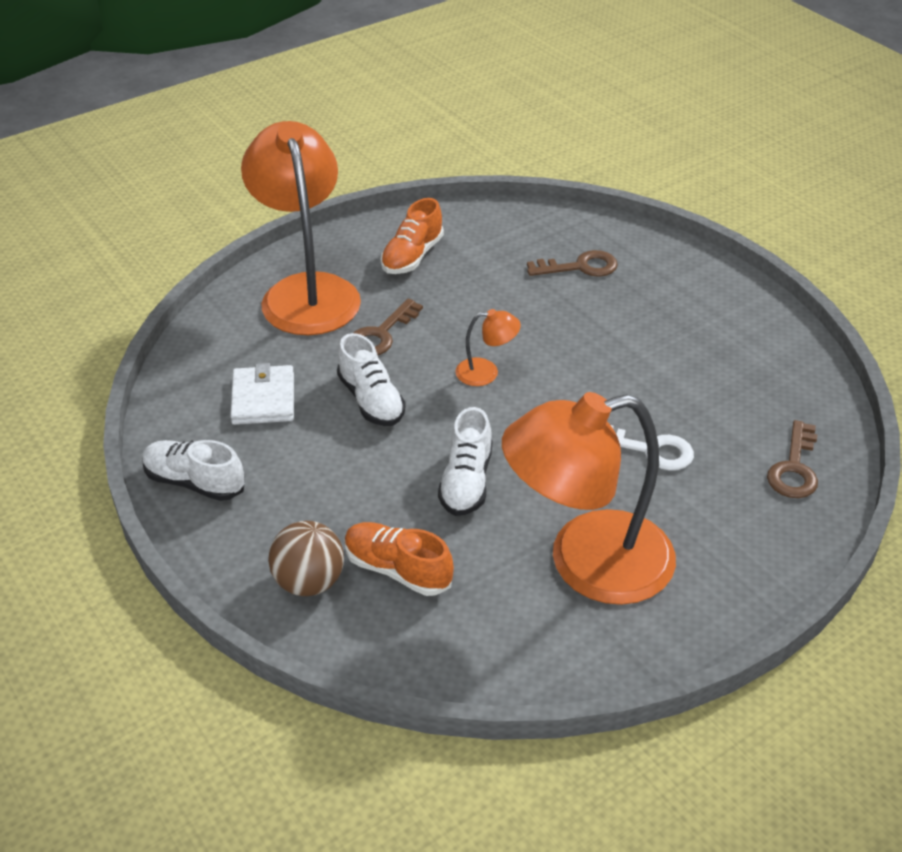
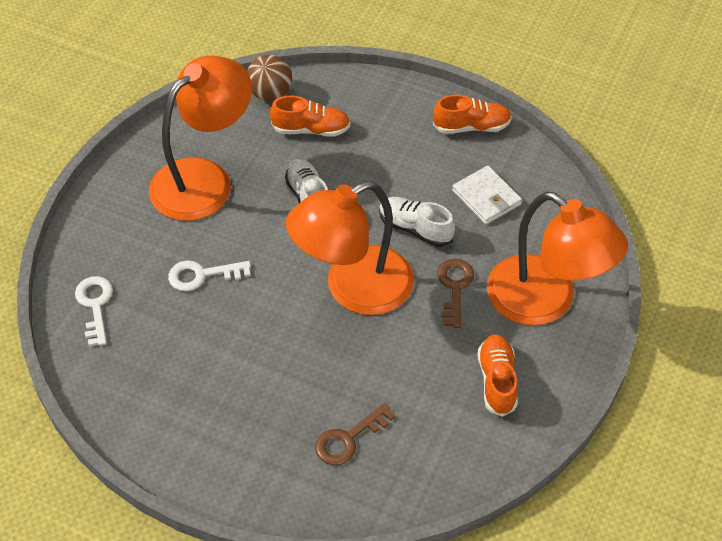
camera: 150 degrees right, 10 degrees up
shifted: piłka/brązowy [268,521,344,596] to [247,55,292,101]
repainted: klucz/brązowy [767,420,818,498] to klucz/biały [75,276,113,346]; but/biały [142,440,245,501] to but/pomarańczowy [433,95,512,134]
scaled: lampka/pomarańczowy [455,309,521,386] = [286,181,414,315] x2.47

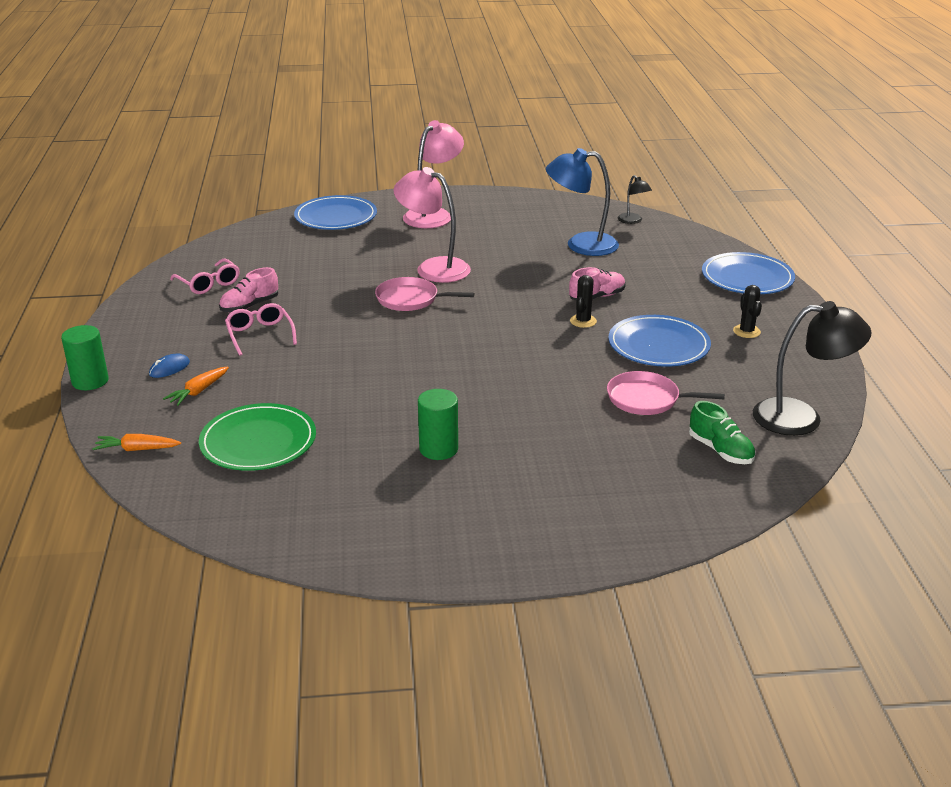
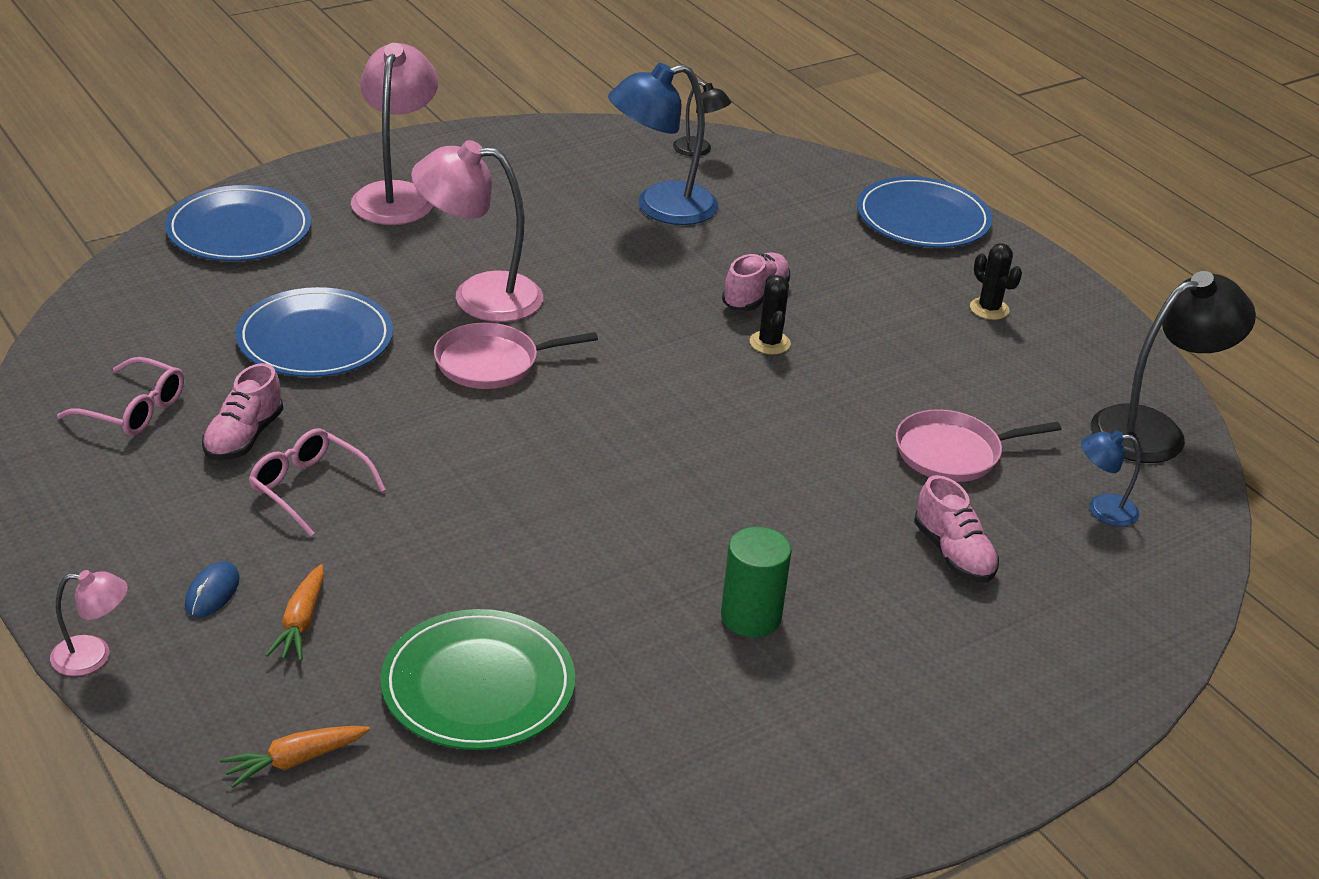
camera: 30 degrees left, 5 degrees up
new: but/różowy [914,475,999,582]
shifted: talerz/niebieski [608,315,711,367] to [236,287,393,377]
swapped: walec/zielony [61,325,109,390] to lampka/różowy [50,570,128,676]; but/zielony [689,401,756,464] to lampka/niebieski [1081,430,1140,526]

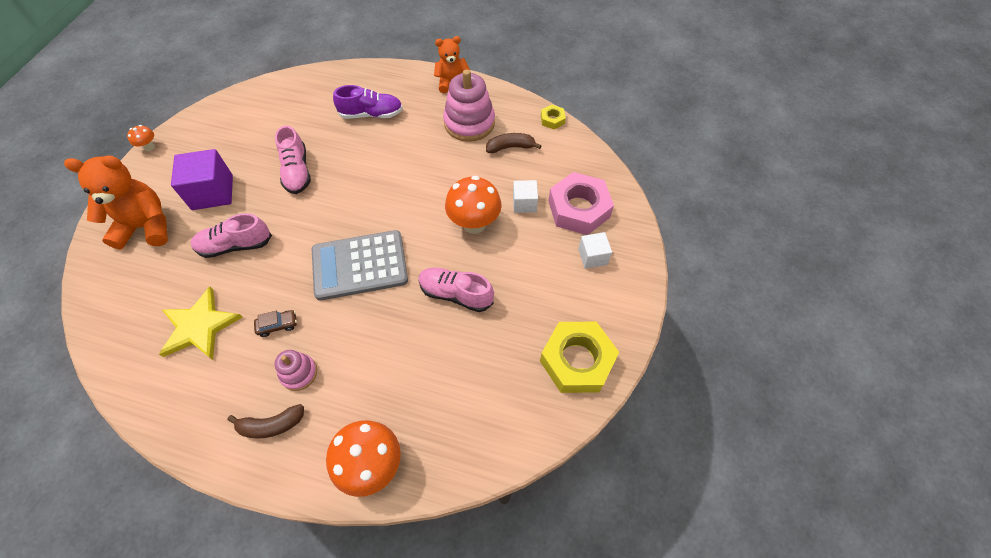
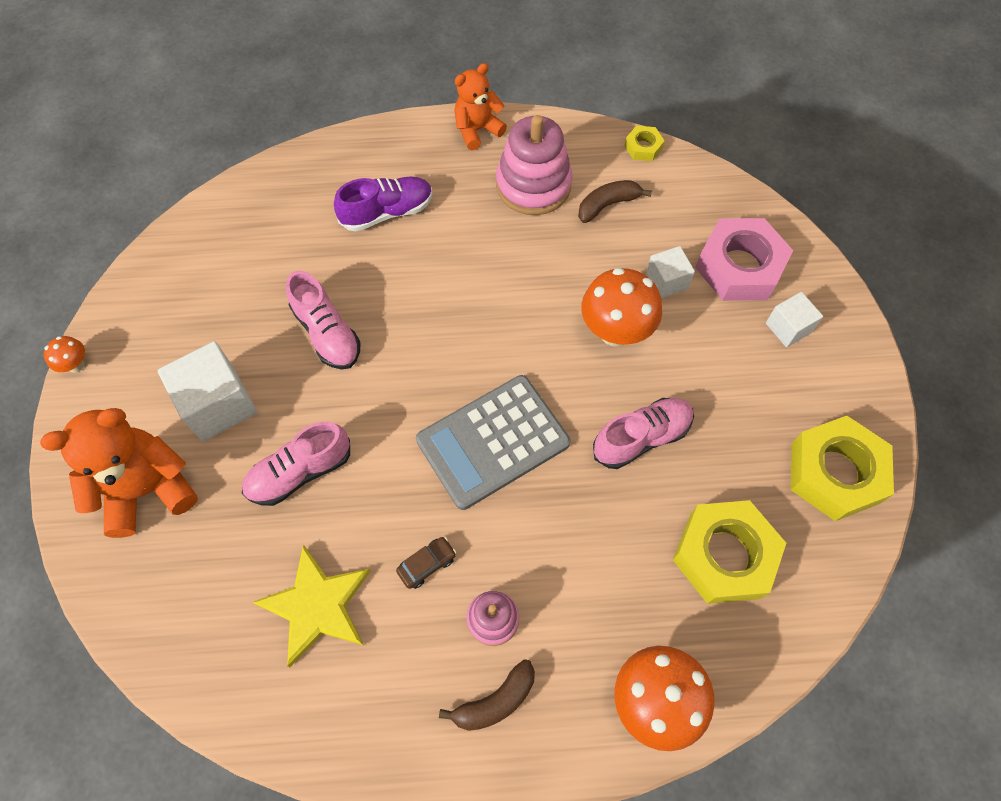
camera: 20 degrees left, 5 degrees up
new: nakrętka/żółty [673,500,786,604]
repainted: sześcian/fioletowy [171,149,233,210] to sześcian/biały [157,341,257,441]
rotated: but/różowy [418,267,494,312] = [593,398,694,469] 150 degrees clockwise

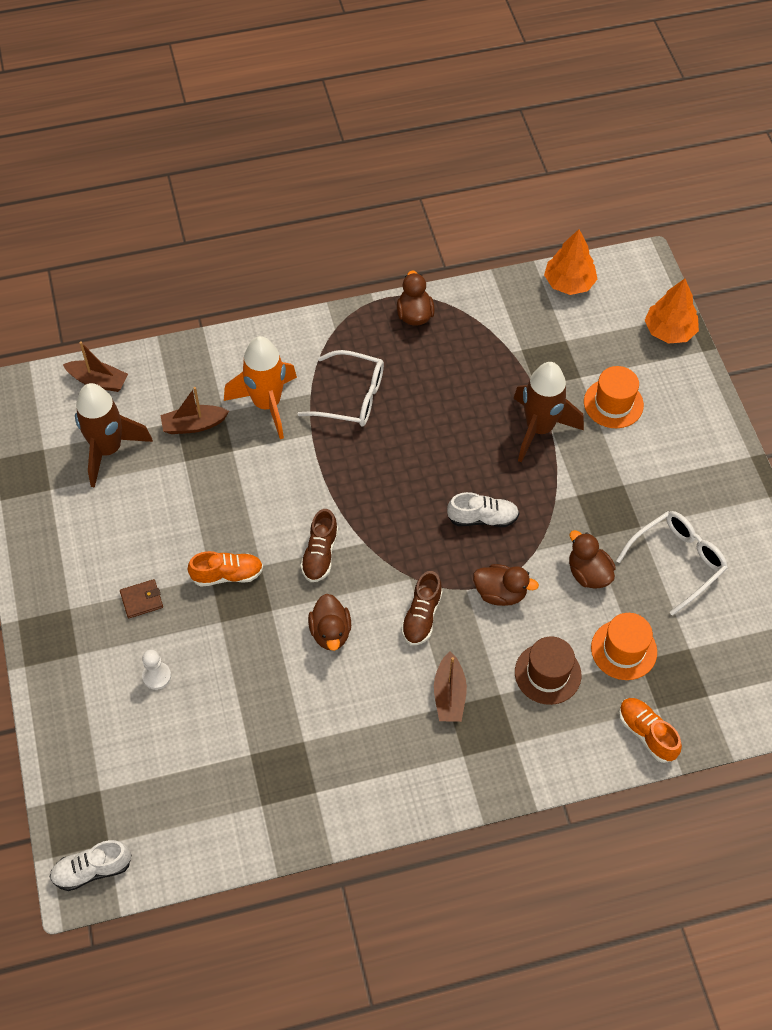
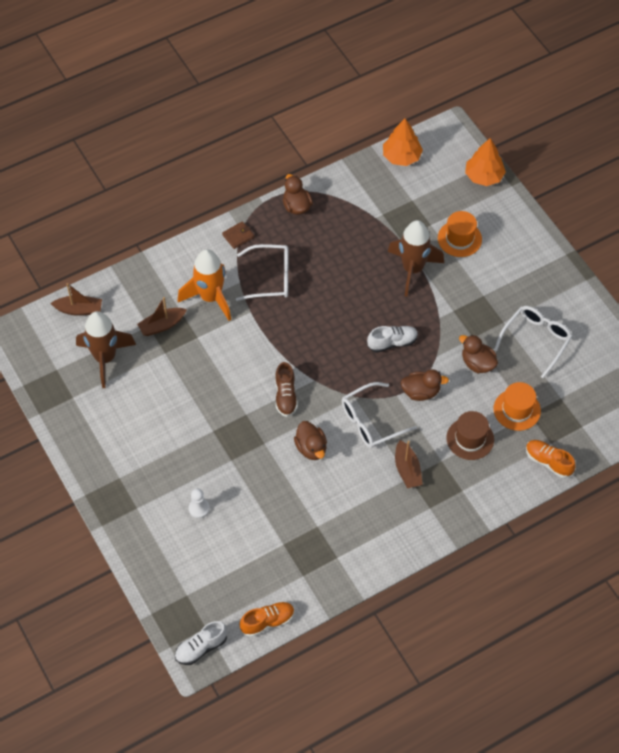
camera: 15 degrees left, 0 degrees up
shifted: but/pomarańczowy [188,551,263,587] to [239,601,294,637]; portfel/brązowy [120,579,163,618] to [222,221,254,249]
swapped: but/brązowy [401,571,443,645] to okulary/biały [342,382,417,448]

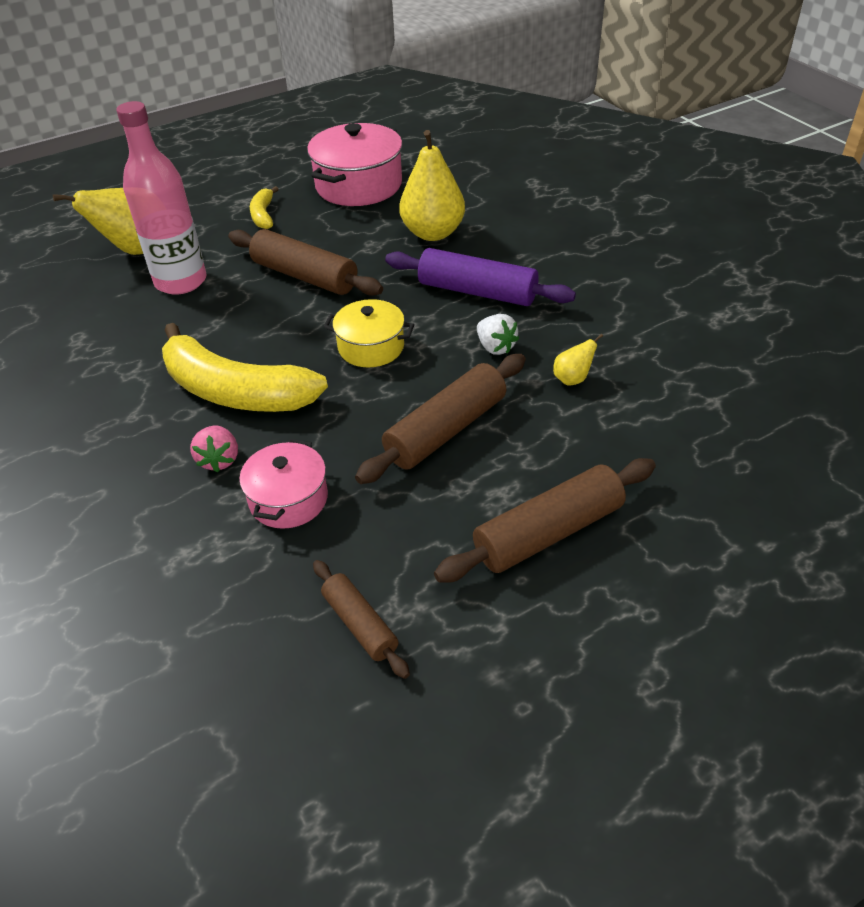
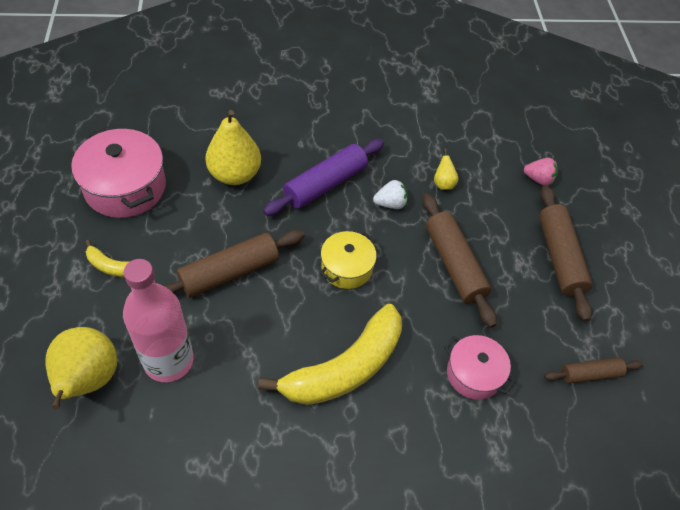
camera: 70 degrees left, 10 degrees up
shifted: truskawka/różowy [190,426,238,472] to [524,158,558,186]

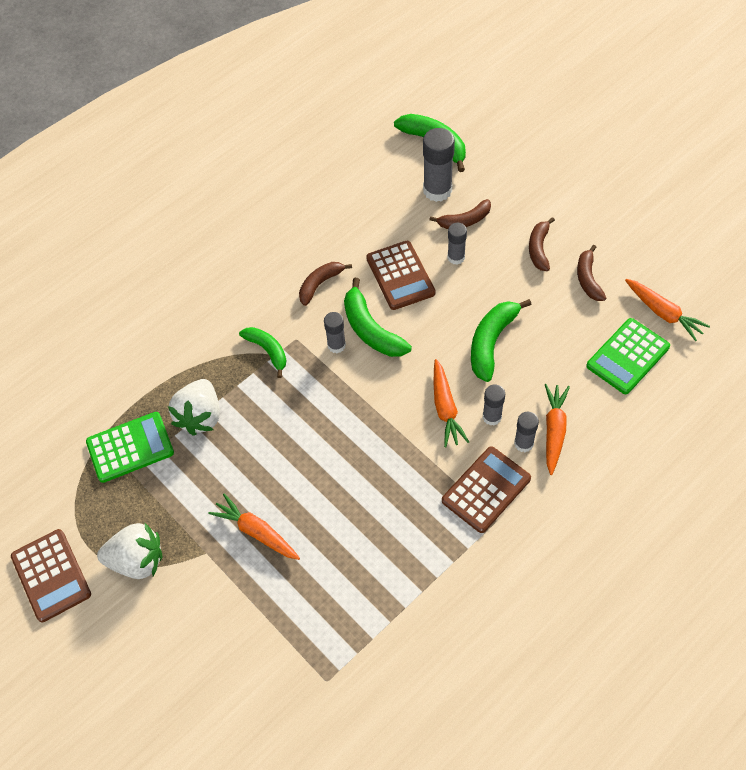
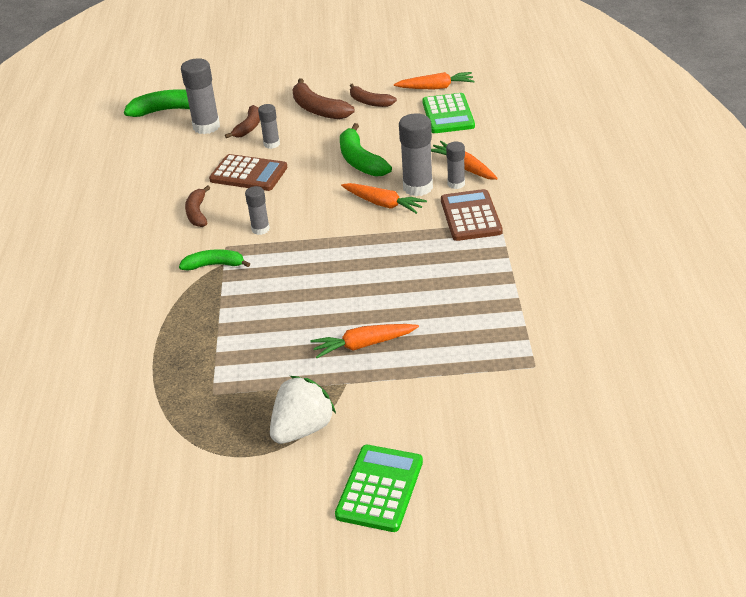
camera: 50 degrees left, 20 degrees down
gone: banan/zielony [344,278,412,357]; truskawka/biały [168,379,220,436]; kalkulator/brązowy [11,529,91,622]
shifted: kalkulator/zielony [86,412,174,483] to [335,445,423,532]
scaled: banan/brązowy [529,217,555,271] = [292,78,354,119] x1.51; klej w sztyfcie/szary [483,385,505,425] = [399,113,433,196] x1.72

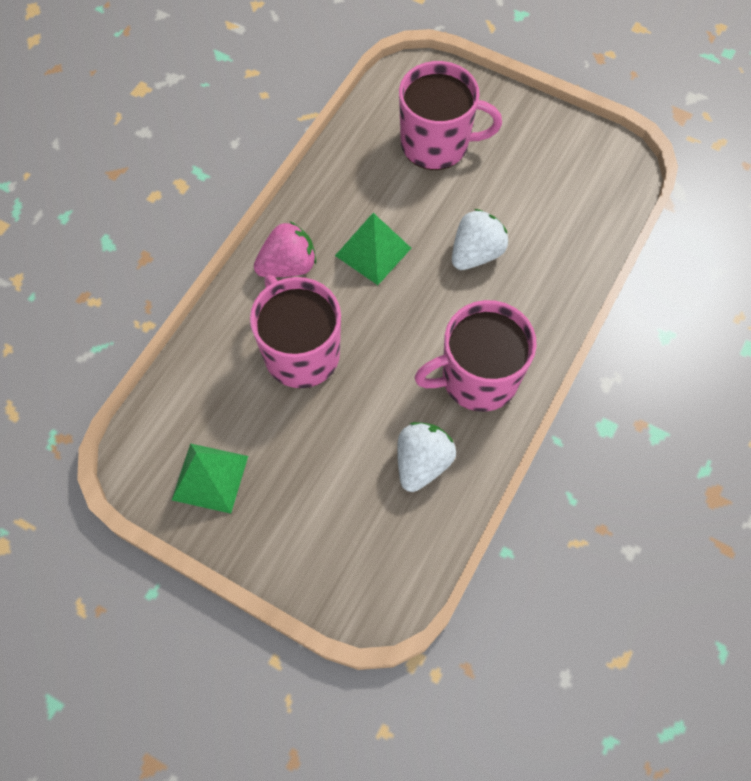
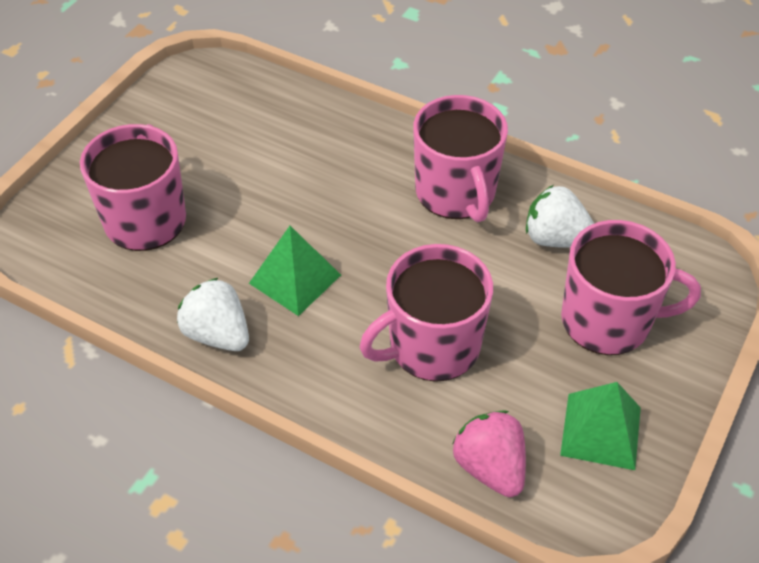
camera: 90 degrees left, 15 degrees down
new: kubek/różowy [561,220,701,355]
shifted: truskawka/biały [452,209,508,270] to [177,278,249,351]; truskawka/różowy [254,221,316,277] to [452,410,526,497]

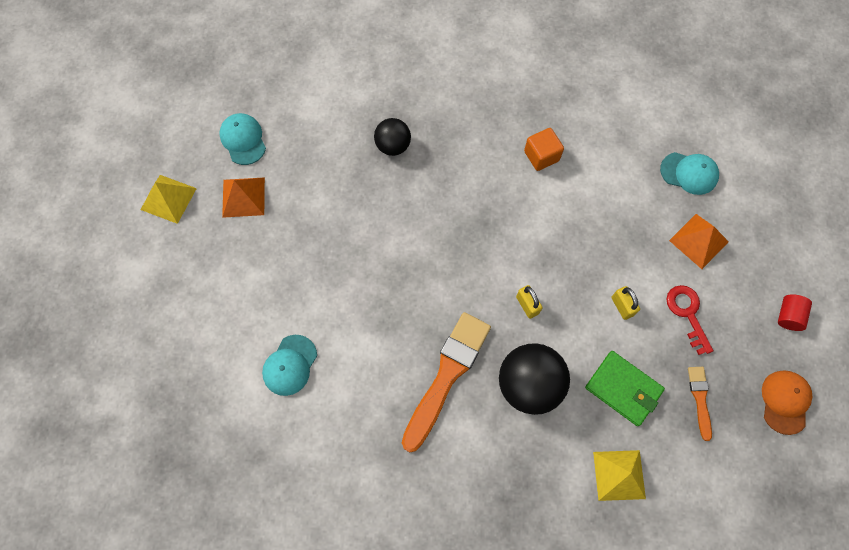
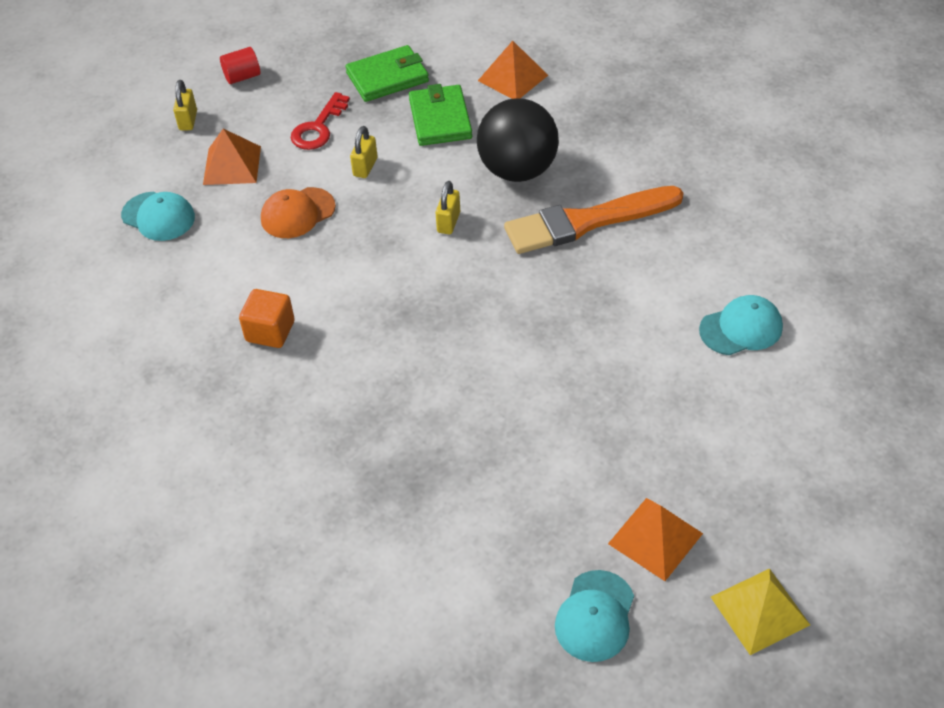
camera: 135 degrees left, 20 degrees down
gone: piłka/czarny [374,118,411,156]
new: kłódka/żółty [173,80,197,130]
shifted: czapka/pomarańczowy [762,371,812,435] to [261,187,336,238]
swapped: pędzel/pomarańczowy [688,367,712,441] to portfel/zielony [345,45,429,102]
repainted: piramida/żółty [593,450,646,501] to piramida/pomarańczowy [478,41,548,99]
rotated: czapka/turkusowy [660,152,719,195] = [121,192,195,241] 150 degrees clockwise

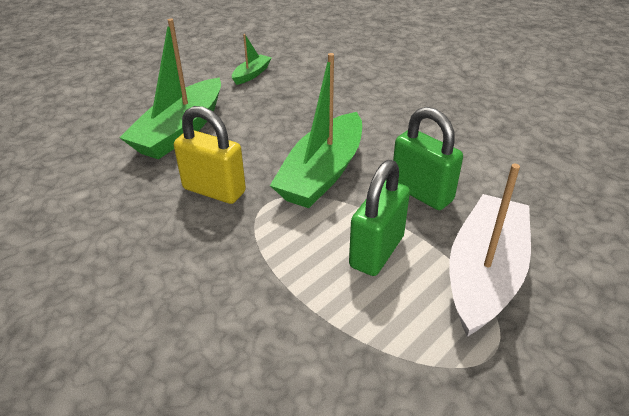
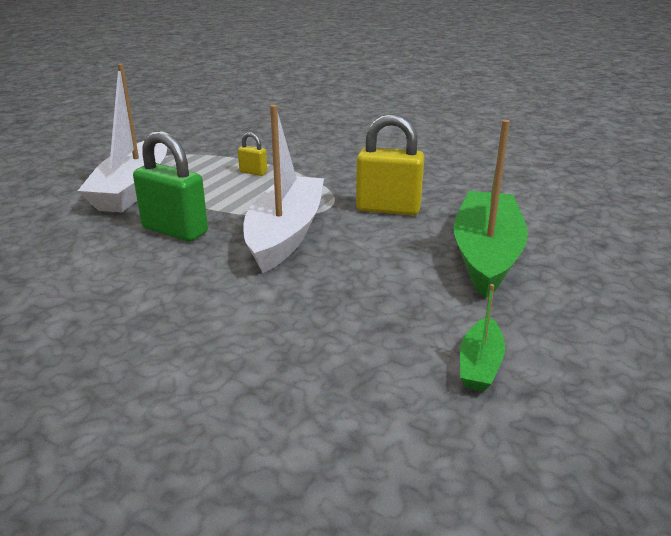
camera: 165 degrees right, 10 degrees down
gone: kłódka/zielony [349,160,410,276]
new: kłódka/żółty [238,132,267,176]
repainted: łódka/zielony [270,53,362,208] to łódka/biały [244,105,324,273]

